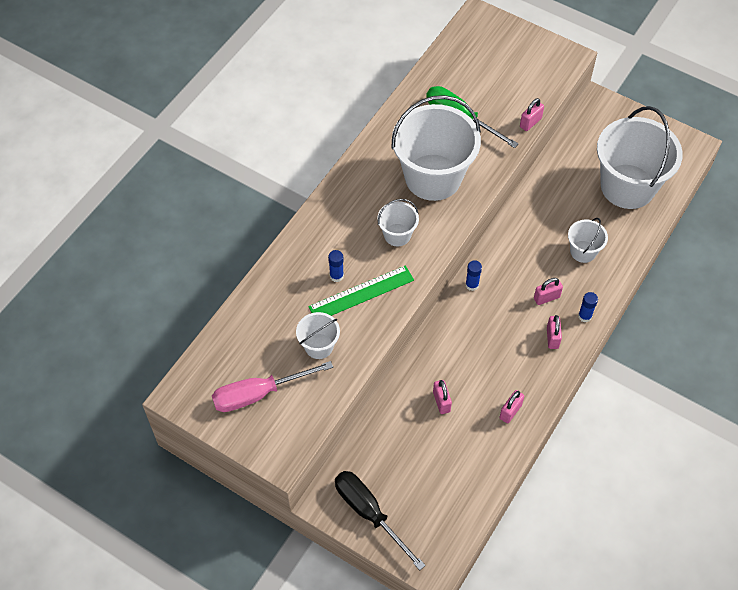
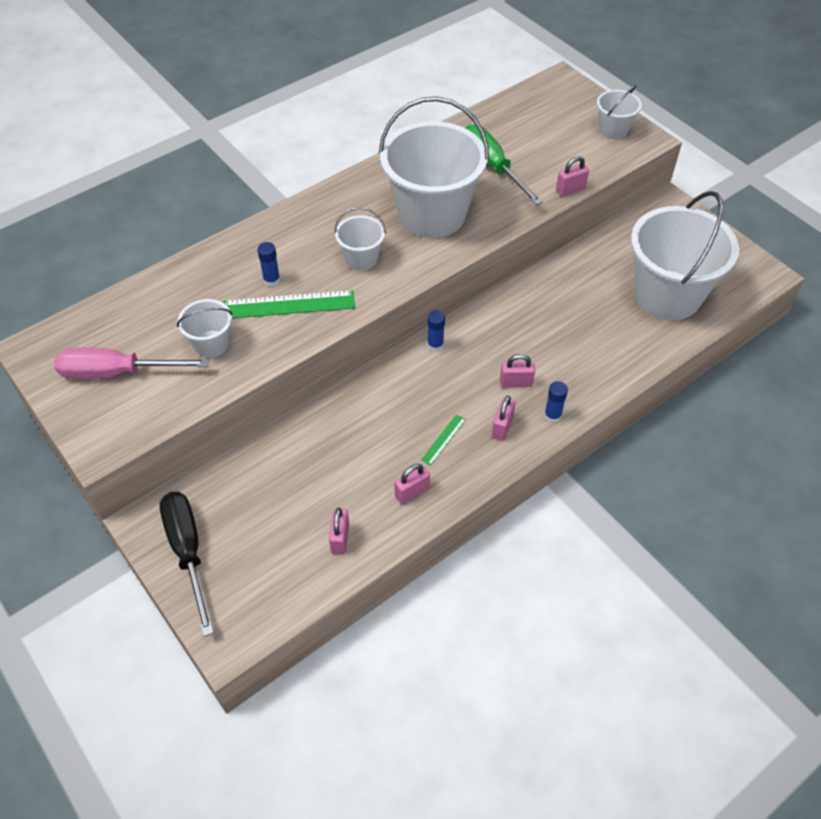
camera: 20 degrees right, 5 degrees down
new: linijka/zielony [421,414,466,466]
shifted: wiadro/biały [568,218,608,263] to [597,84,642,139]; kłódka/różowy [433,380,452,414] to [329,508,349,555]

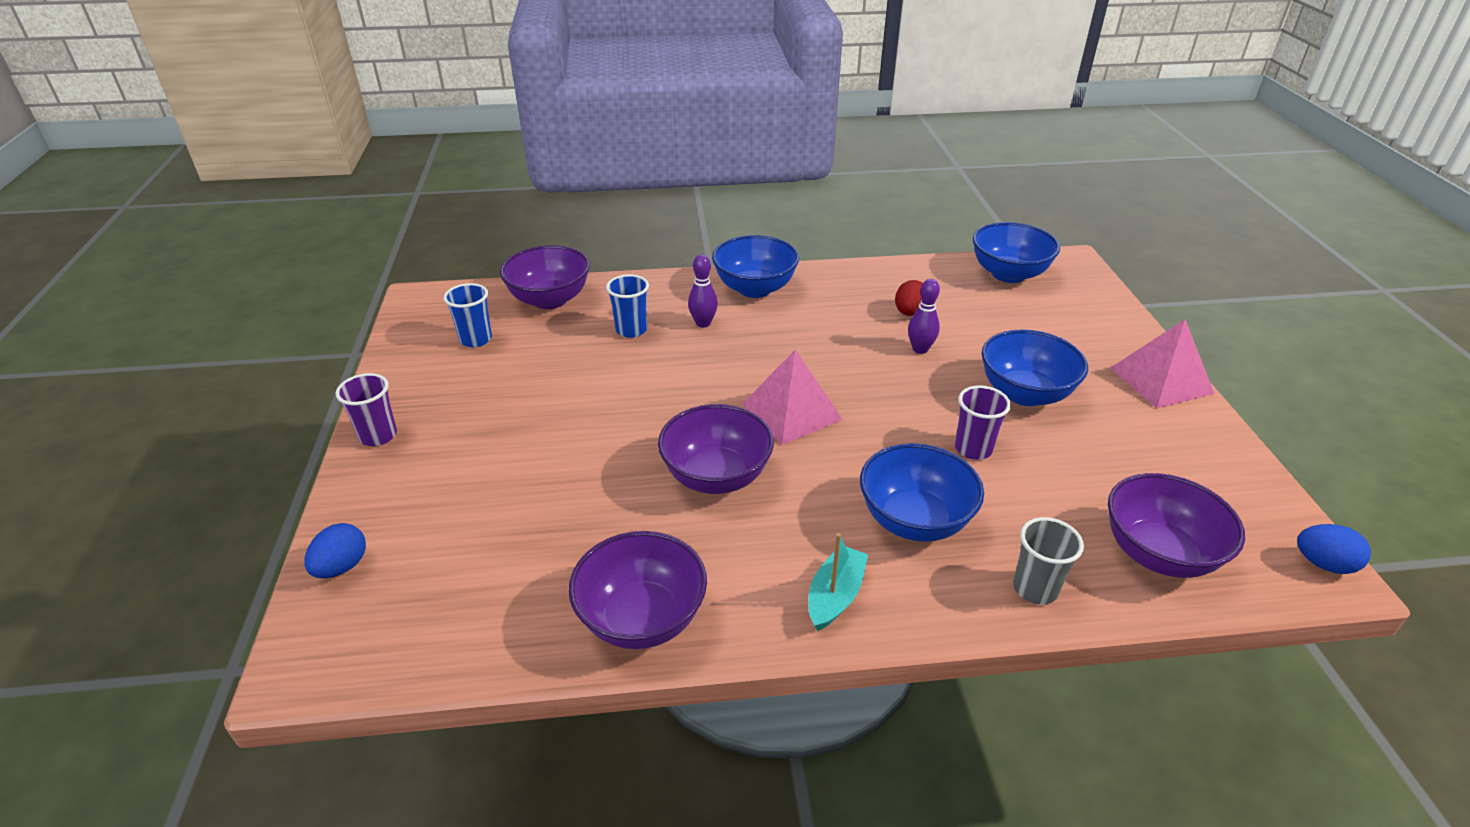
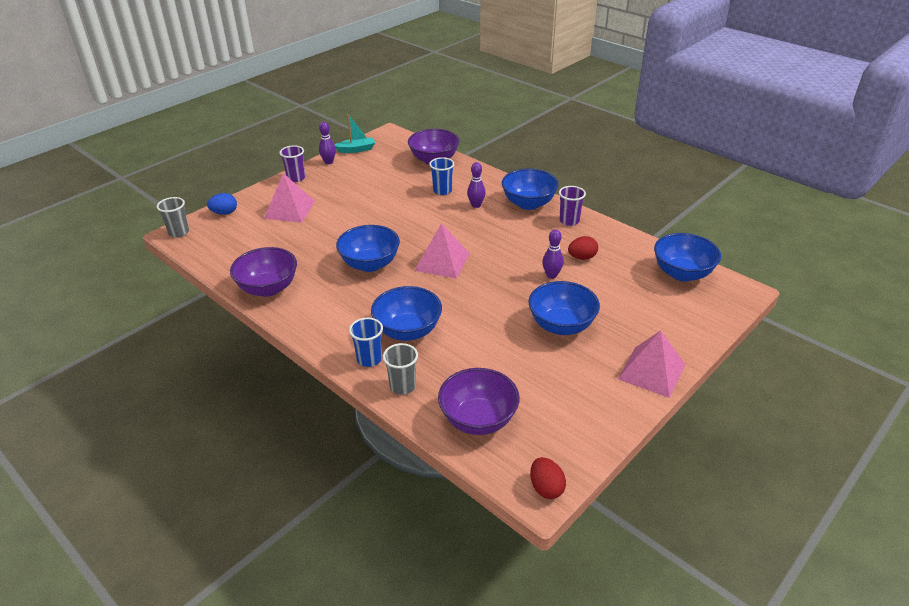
camera: 50 degrees right, 0 degrees up
new: kręgiel/fioletowy [319,122,336,164]; piramida/różowy [264,173,315,222]; szklanka/szary [157,197,189,237]
shifted: szklanka/niebieski [443,283,492,347] to [349,318,383,367]; szklanka/fioletowy [955,385,1011,460] to [559,186,586,226]; łódka/turkusowy [808,533,868,631] to [335,114,375,153]
repainted: miska/fioletowy [658,404,774,494] to miska/niebieski [336,225,400,272]; jajko/niebieski [1297,524,1371,574] to jajko/czerwony [530,457,566,499]

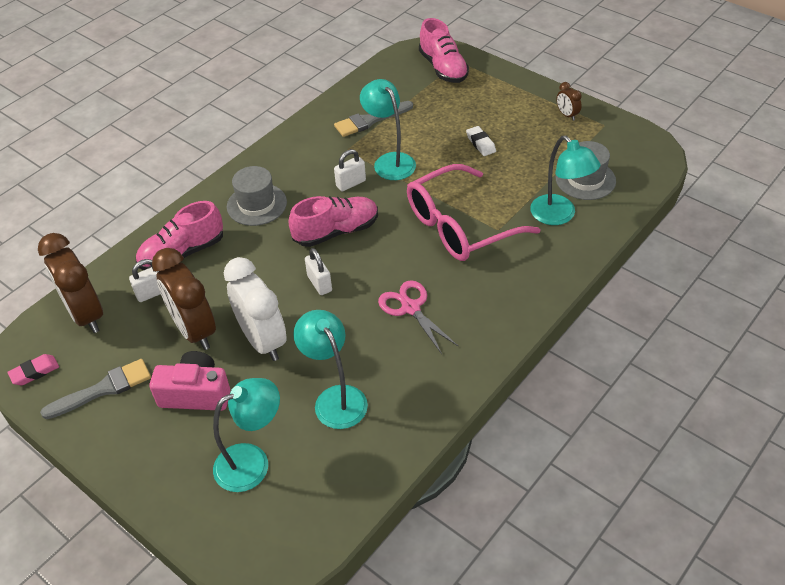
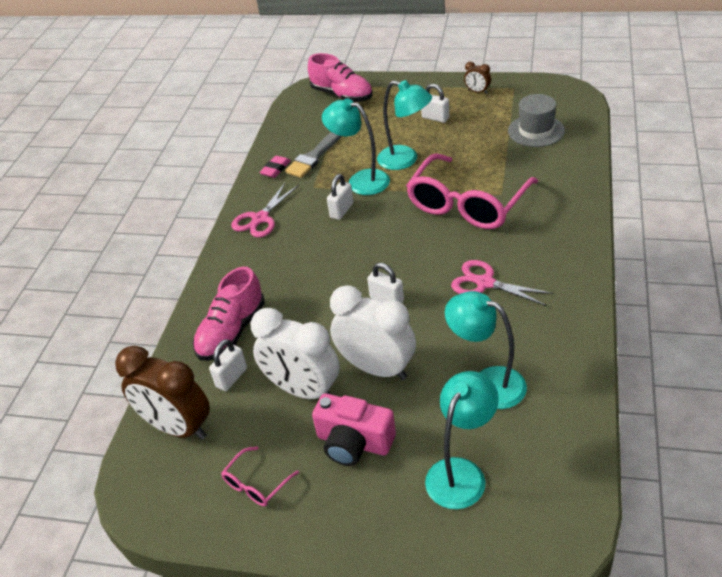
camera: 25 degrees left, 5 degrees down
gone: gumka do mazania/biały [466,126,496,156]; kapelusz/szary [227,166,287,226]; but/różowy [288,196,378,247]
new: kłódka/biały [421,84,449,123]; nożyczki/różowy [231,183,299,238]
shifted: lampka/turkusowy [530,135,600,225] to [377,80,432,170]; gumka do mazania/różowy [7,354,59,385] to [259,156,291,178]
swapped: pędzel/szary [40,359,151,419] to okulary/różowy [221,447,299,506]
repainted: budzik/brązowy [152,248,216,350] to budzik/biały [250,308,340,399]
rotated: aparat fotograficzny/różowy [149,351,230,411] = [312,393,396,466] 135 degrees counterclockwise

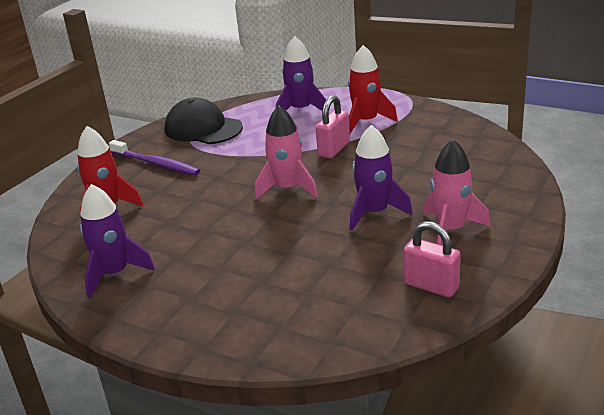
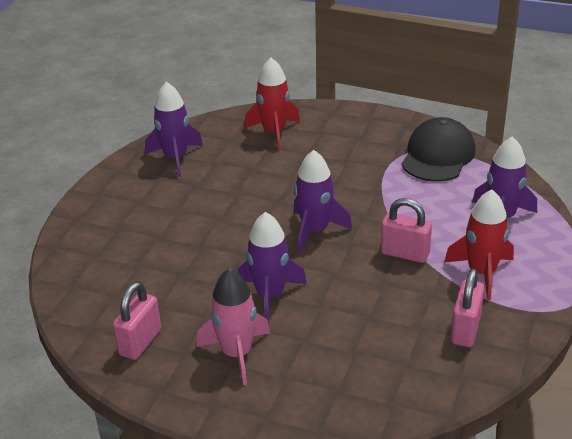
camera: 80 degrees right, 5 degrees up
gone: szczoteczka do zębów/fioletowy [109,140,200,175]
new: kłódka/różowy [451,269,485,347]
repainted: rakieta/różowy [255,105,318,199] to rakieta/fioletowy [293,150,353,253]

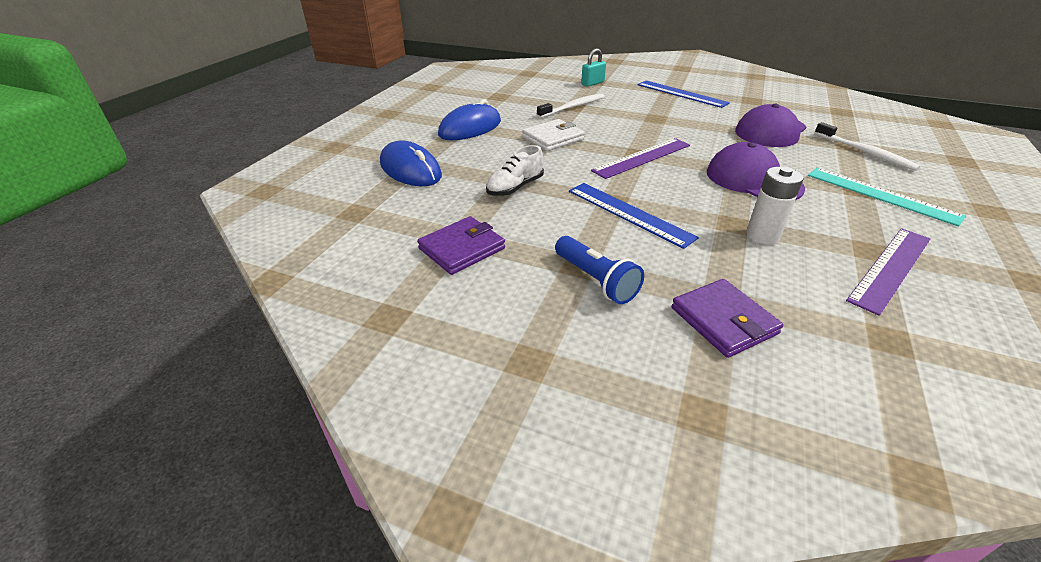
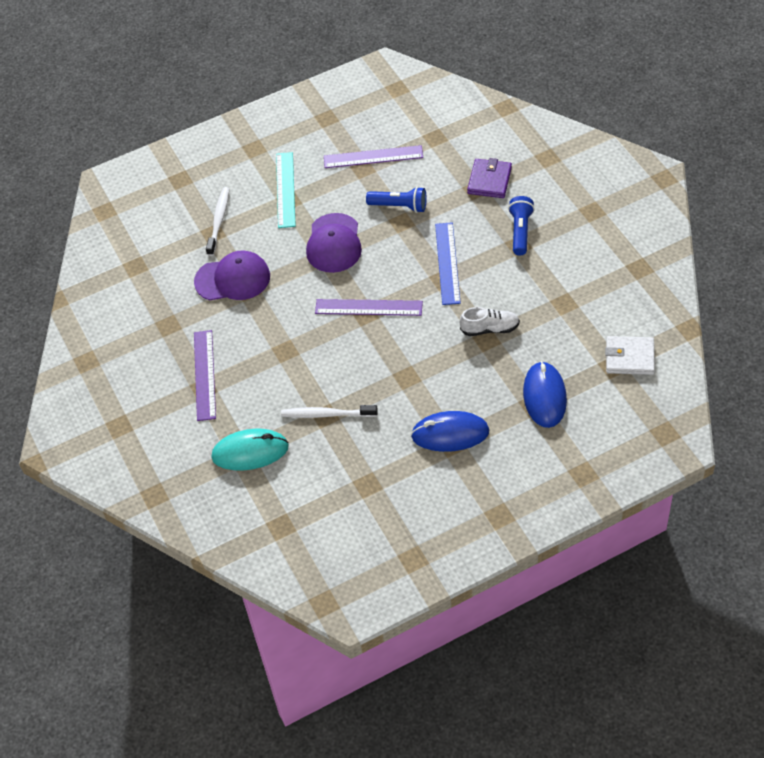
camera: 135 degrees left, 15 degrees up
gone: portfel/fioletowy [417,216,505,275]
shifted: portfel/biały [522,119,585,151] to [605,336,655,375]
swapped: kłódka/turkusowy [581,48,606,87] to myszka/turkusowy [211,429,289,471]; bateria/biały [746,167,804,244] to latarka/niebieski [366,187,427,213]
repainted: linijka/niebieski [638,80,730,108] to linijka/fioletowy [194,330,216,421]

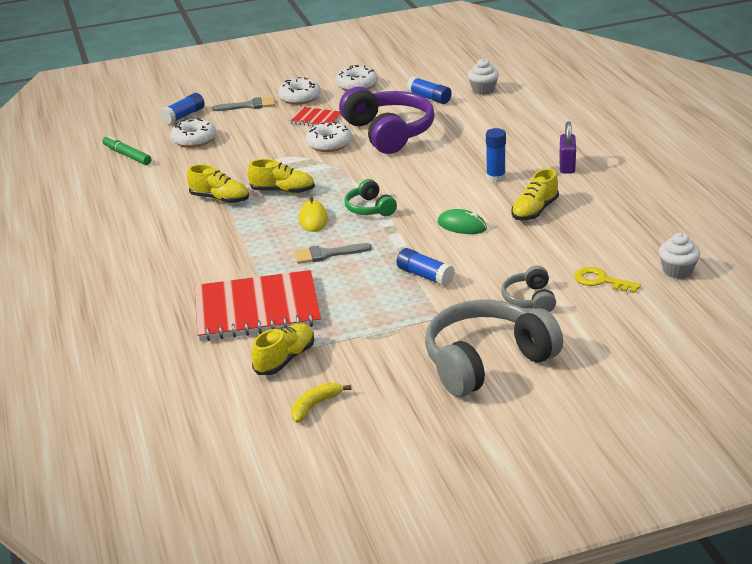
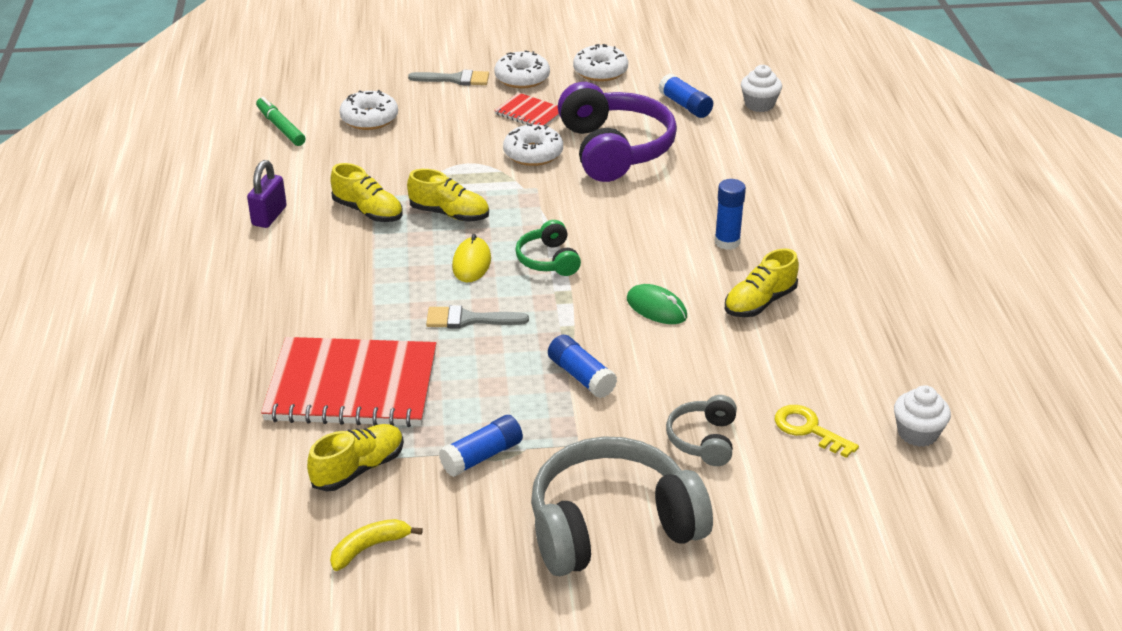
camera: 10 degrees right, 5 degrees up
shifted: klej w sztyfcie/niebieski [160,93,205,125] to [439,415,523,477]; kłódka/fioletowy [559,121,576,173] to [247,160,287,228]

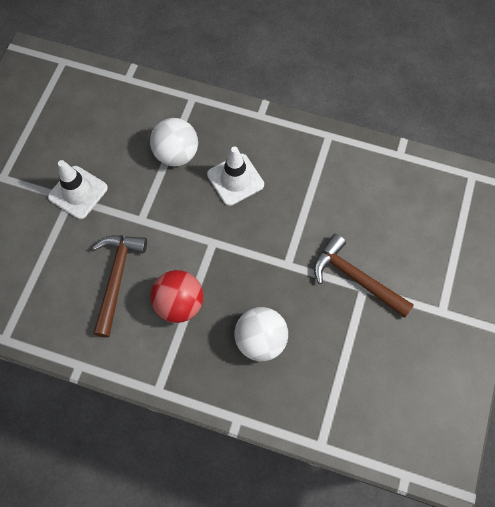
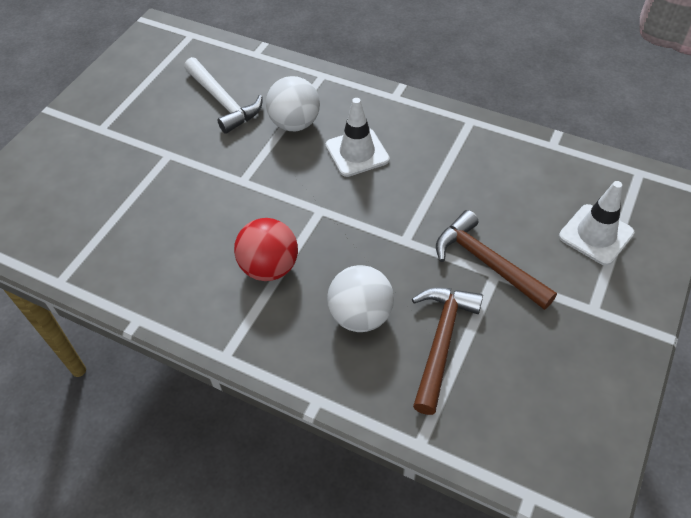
camera: 10 degrees right, 15 degrees down
new: młotek/biały [184,57,263,134]
shifted: pachołek/biały [48,160,108,219] to [559,181,634,265]; młotek/brązowy [93,235,147,337] to [412,288,483,415]

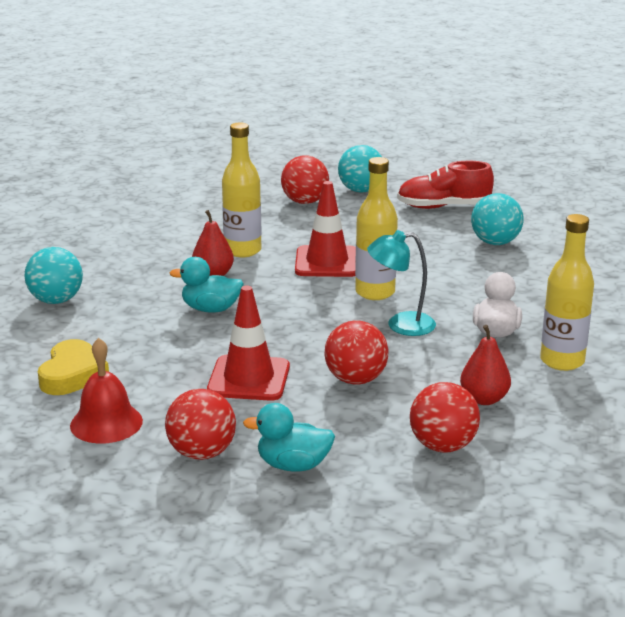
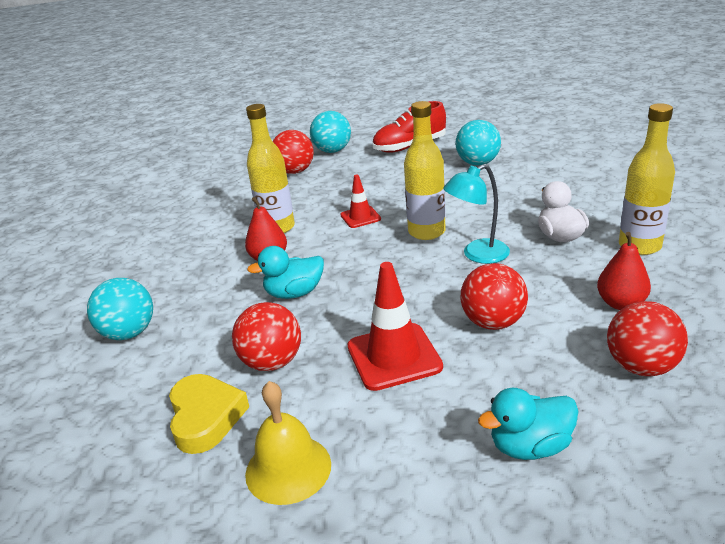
camera: 20 degrees left, 5 degrees up
shifted: piłka/czerwony [165,389,236,460] to [232,302,301,371]
repainted: dzwonek/czerwony [70,338,143,444] to dzwonek/żółty [245,381,331,505]
scaled: pachołek/czerwony [295,181,356,277] = [340,174,381,228] x0.58

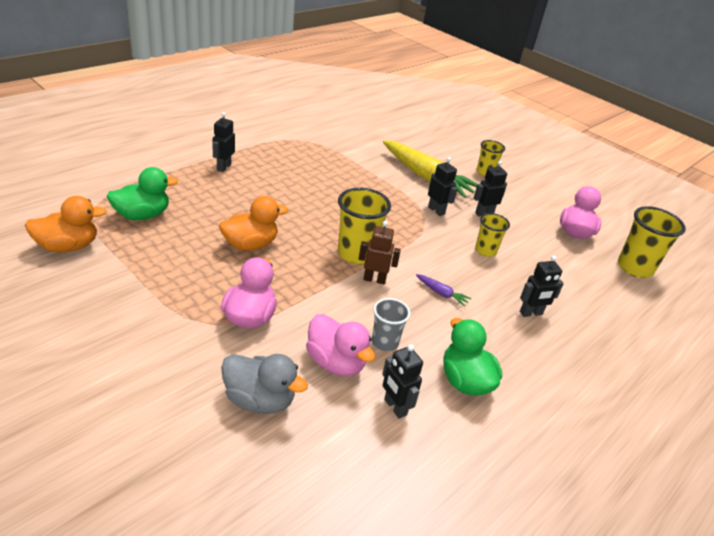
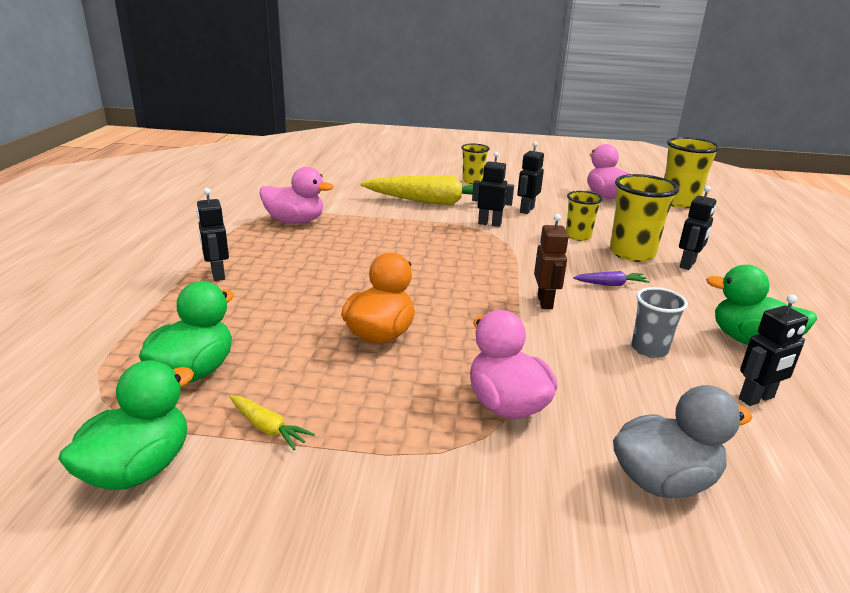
camera: 35 degrees left, 10 degrees down
new: marchewka/żółty [229,395,315,450]
shifted: szklanka/żółty [338,188,391,264] to [610,174,679,262]; kaczka/różowy [306,314,375,376] to [259,167,334,224]
repainted: kaczka/pomarańczowy [25,196,106,252] to kaczka/zielony [58,360,194,490]
rotated: robot/brązowy [359,221,401,284] = [534,214,569,309] 120 degrees clockwise; robot/czarny [382,344,423,419] = [739,295,808,406] 45 degrees counterclockwise

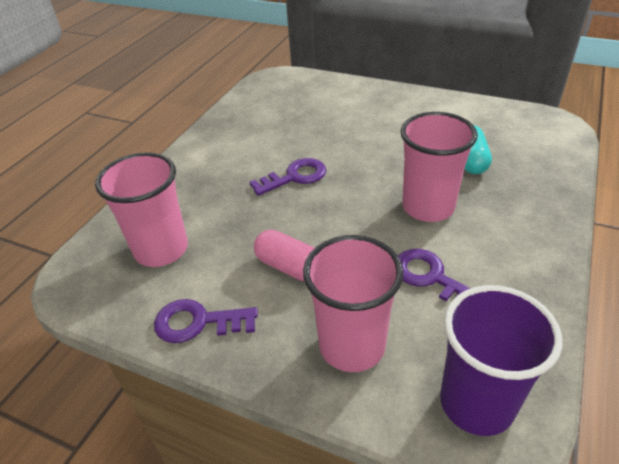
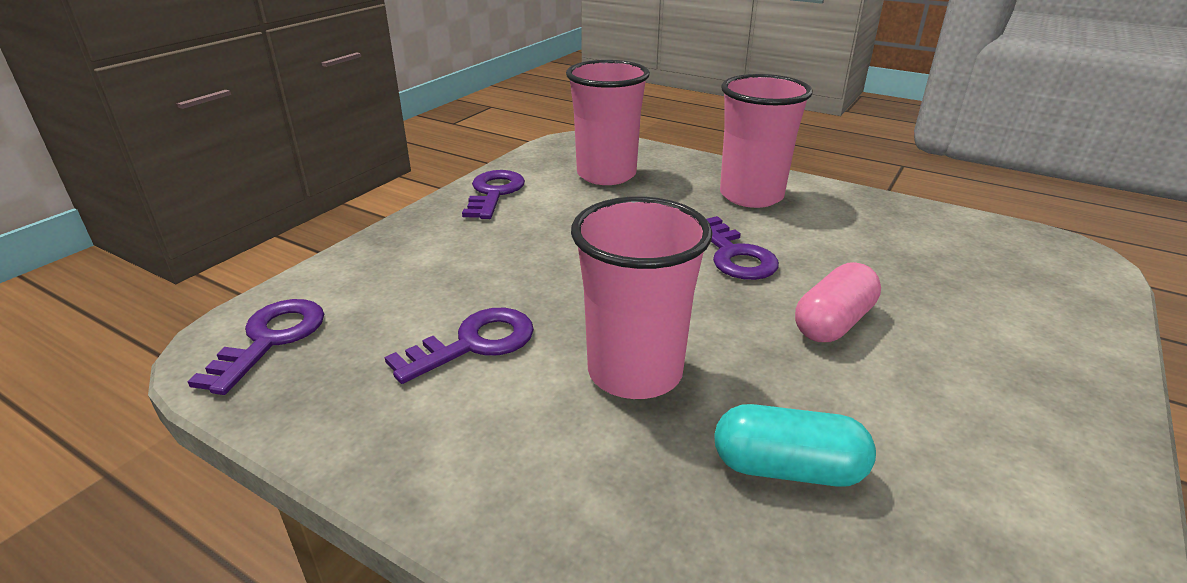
camera: 95 degrees right, 10 degrees down
shifted: kapsułka/różowy [254,230,314,281] to [795,262,881,342]; szklanka/różowy [303,235,404,372] to [720,74,813,208]
swapped: szklanka/fioletowy [440,285,563,436] to klucz/fioletowy [187,299,324,395]

